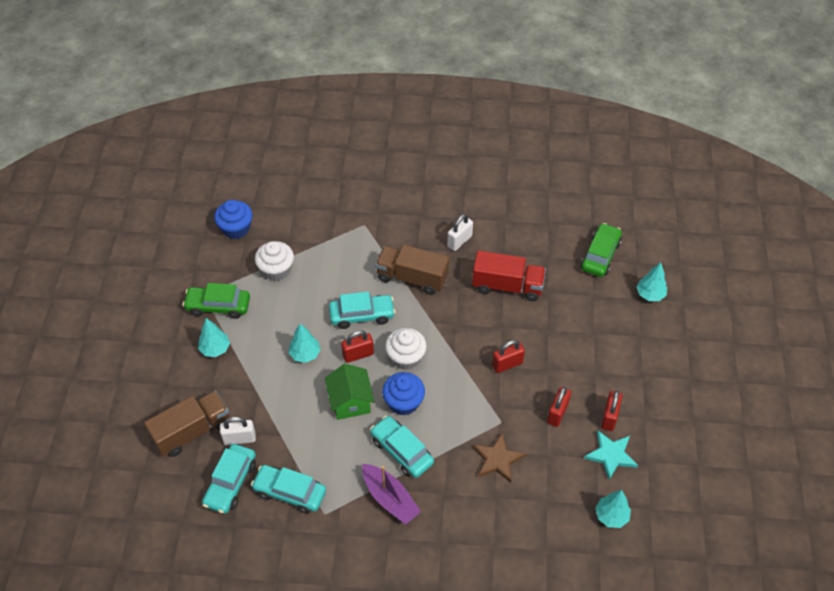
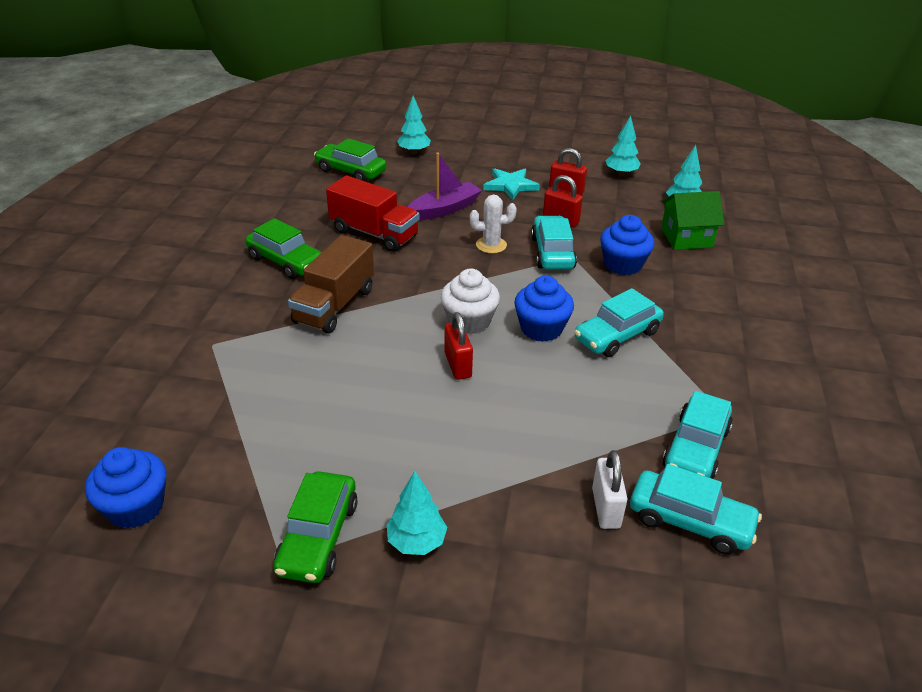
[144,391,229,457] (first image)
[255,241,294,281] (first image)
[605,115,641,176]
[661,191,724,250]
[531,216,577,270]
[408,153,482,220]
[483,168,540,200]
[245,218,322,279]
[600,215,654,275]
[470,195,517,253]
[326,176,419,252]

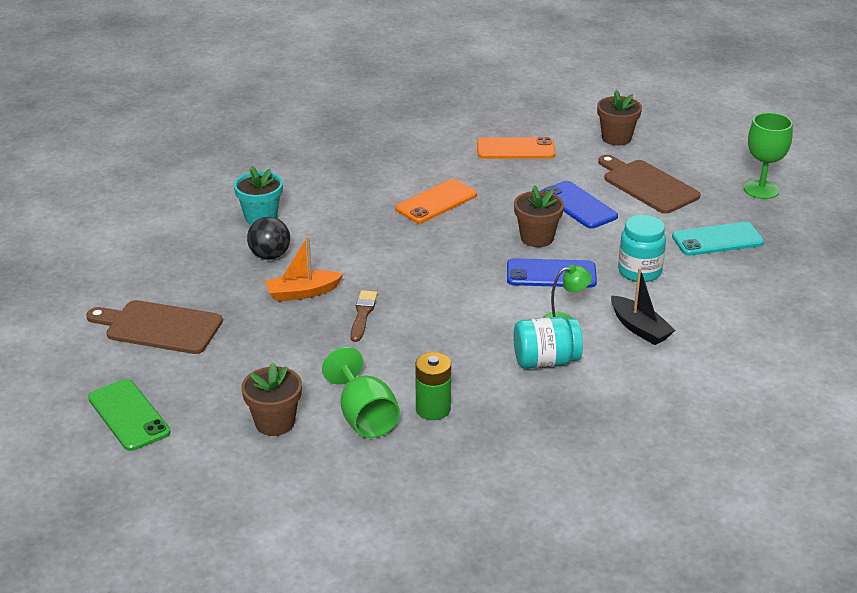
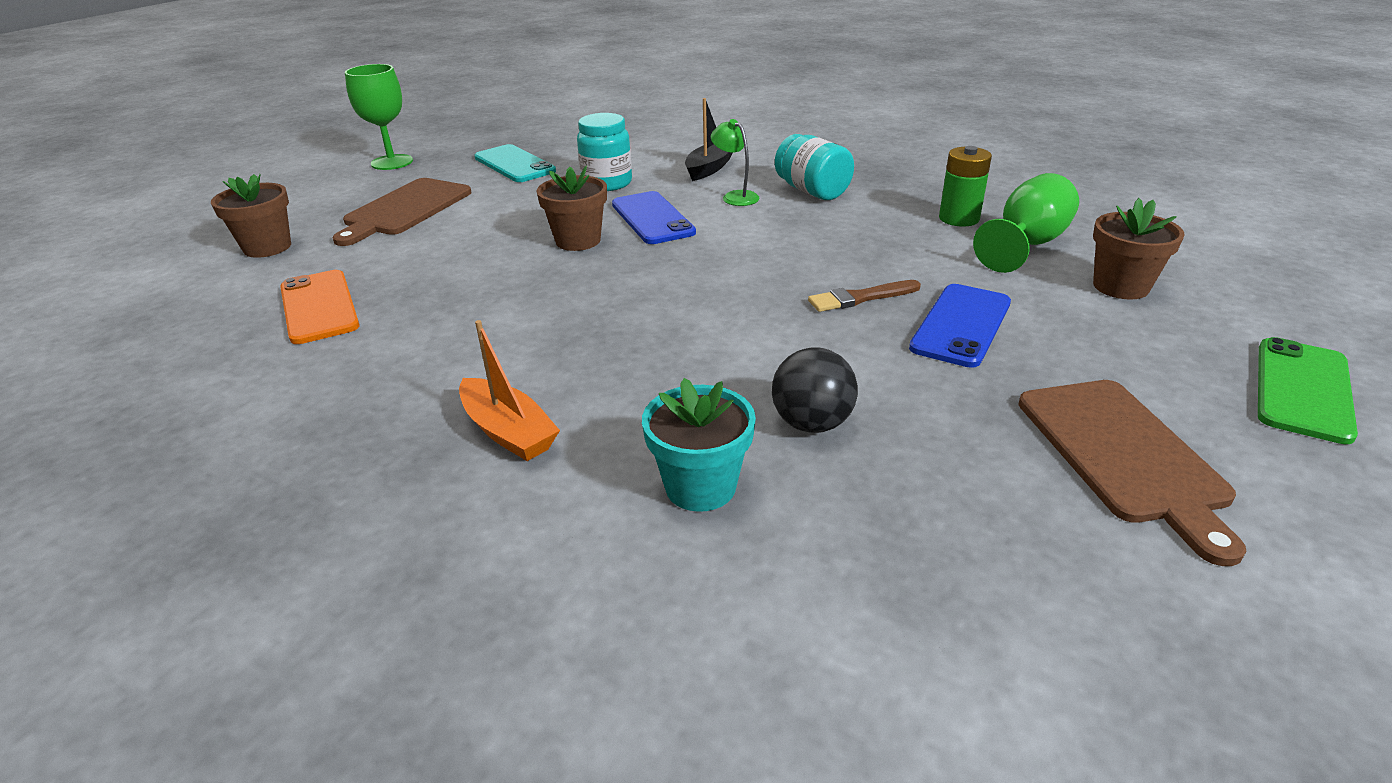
[395,179,477,223] (first image)
[459,320,560,461]
[909,284,1011,368]

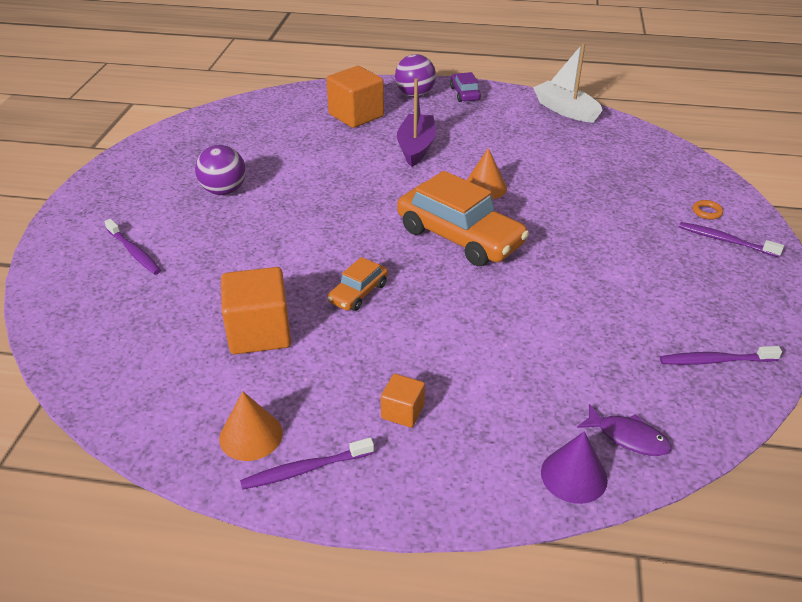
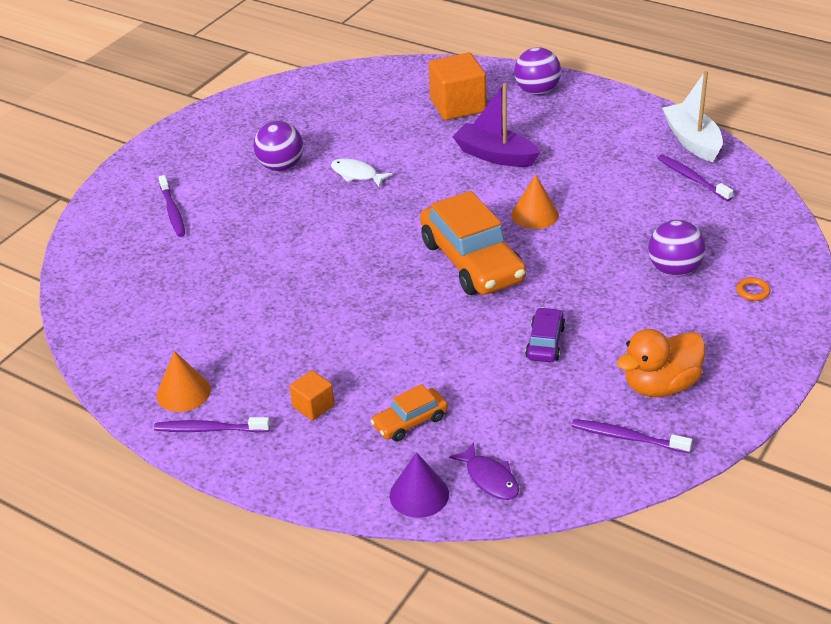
[221,267,291,354] (first image)
[331,158,393,187]
[617,329,706,397]
[648,220,706,276]
[371,384,448,441]
[525,307,565,362]
[658,155,733,201]
[452,83,540,167]

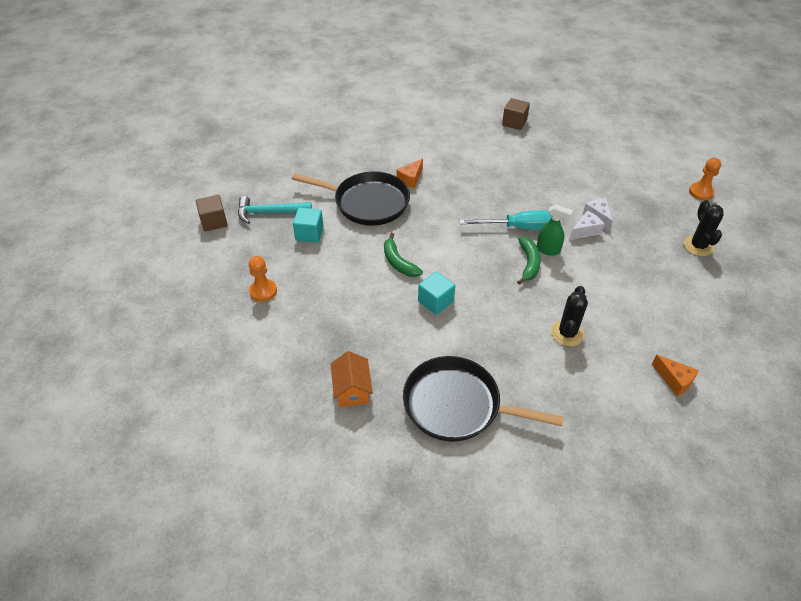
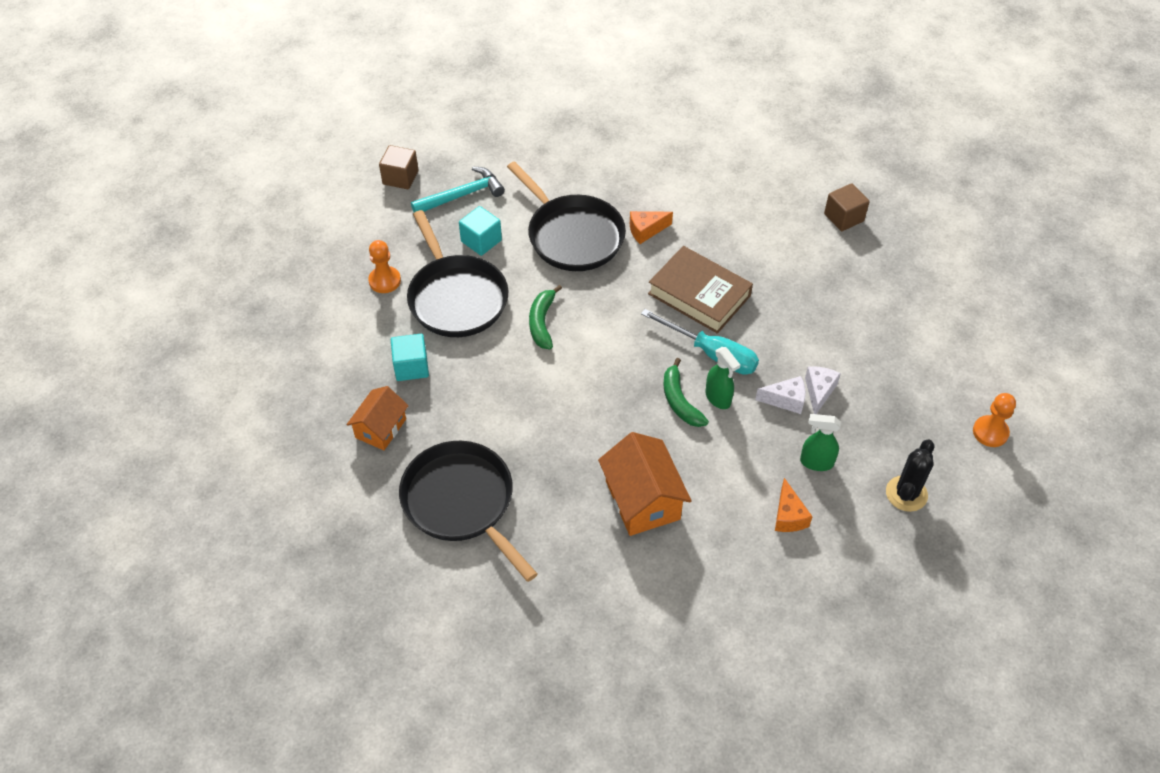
[407,210,509,337]
[648,246,753,334]
[800,414,841,471]
[391,334,429,381]
[775,478,813,532]
[598,432,692,536]
[411,167,505,212]
[663,358,709,427]

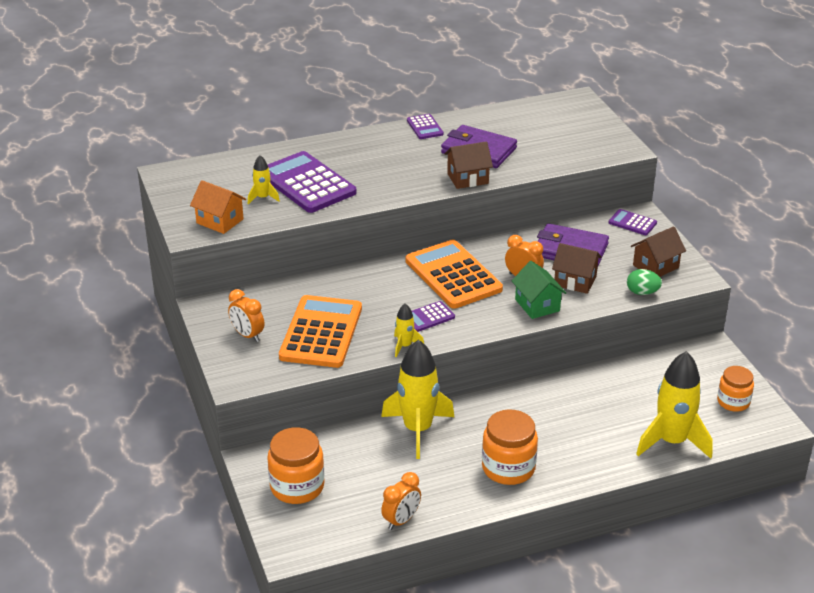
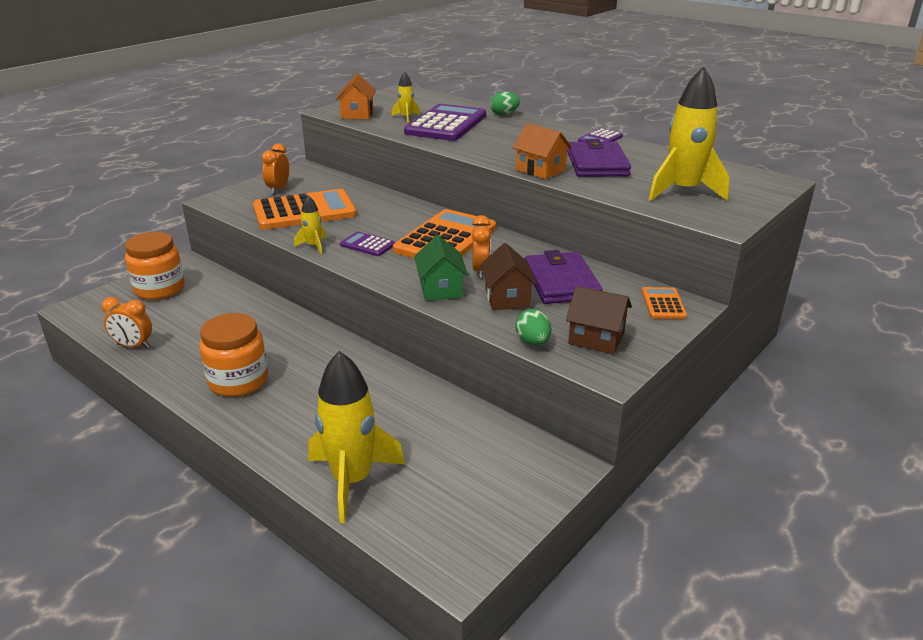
[717,366,754,412] (first image)
[490,92,520,115]
[648,67,730,201]
[512,123,572,179]
[642,287,687,319]
[414,235,468,301]

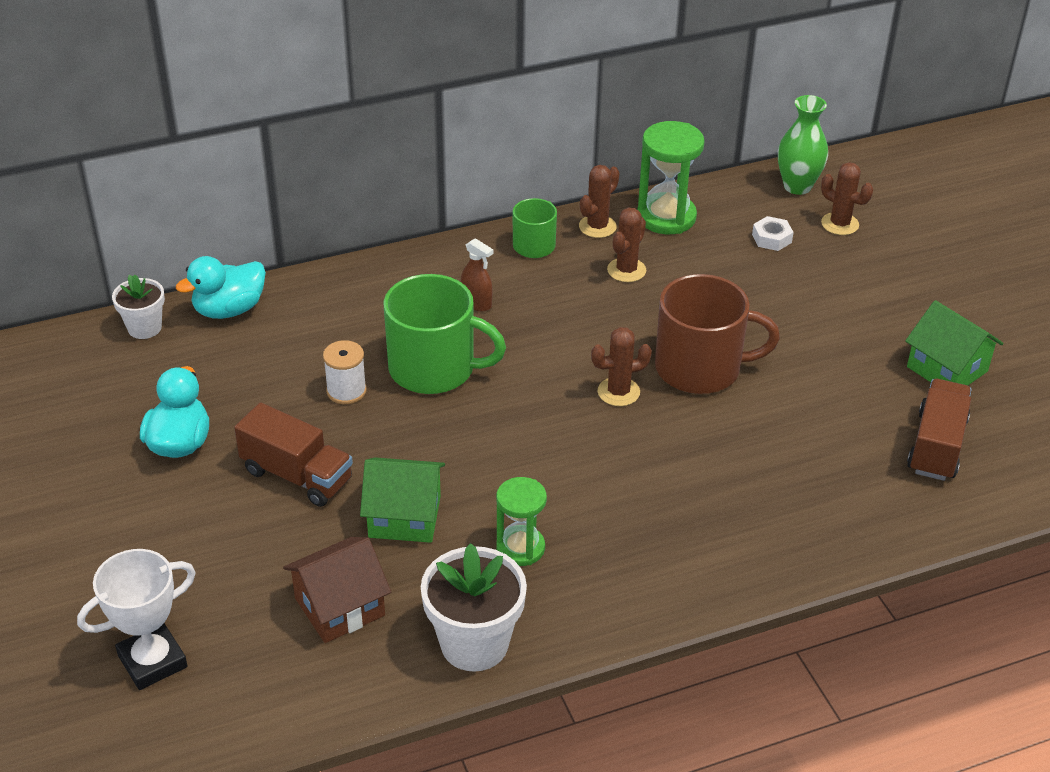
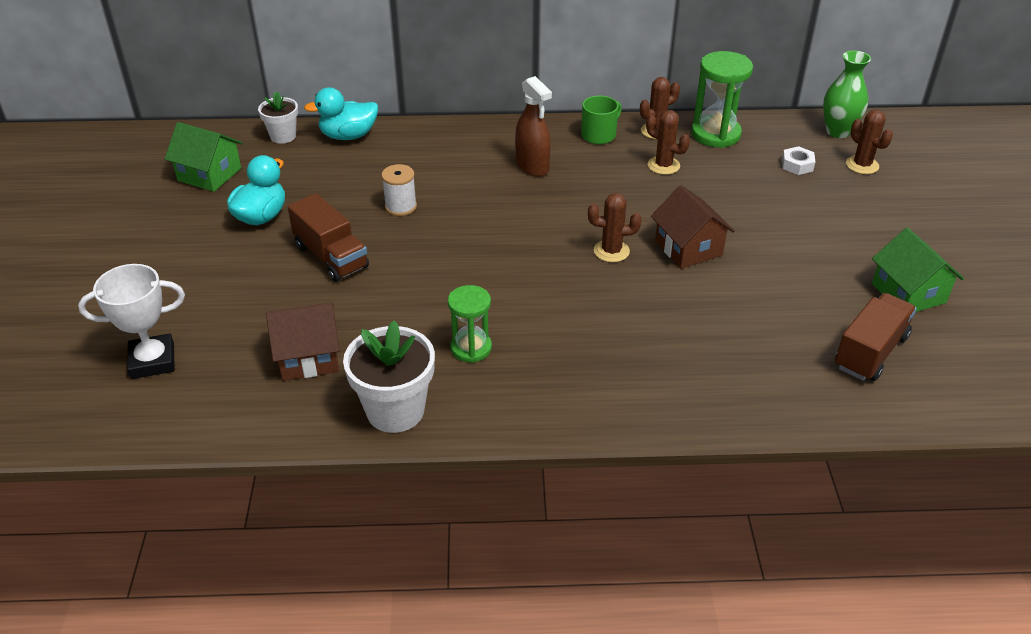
[384,274,506,394] (first image)
[165,122,242,192]
[651,185,735,269]
[646,110,690,175]
[515,76,552,176]

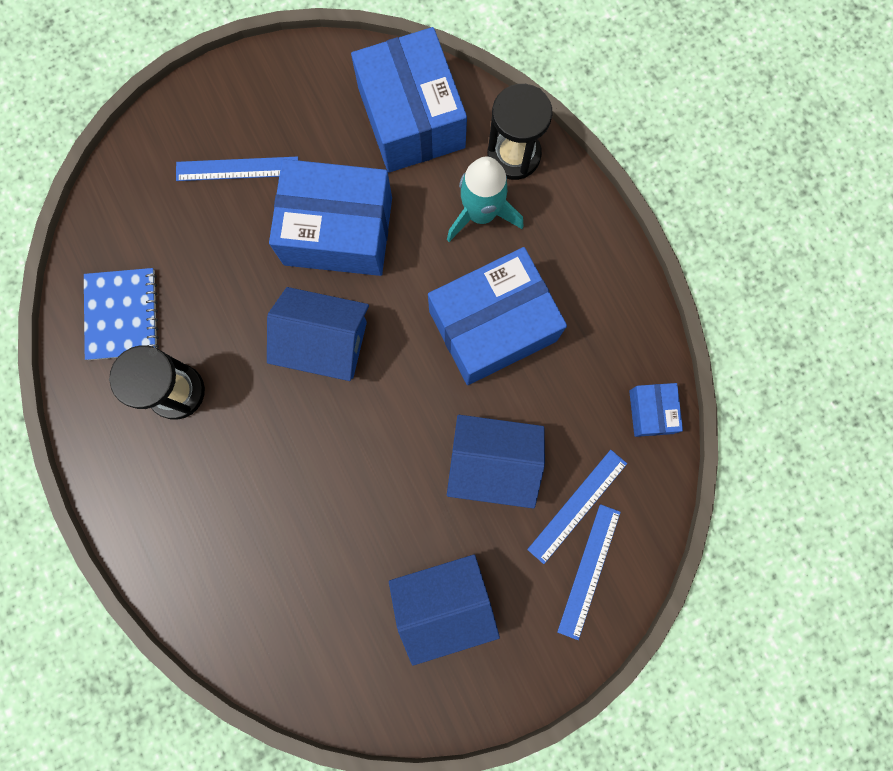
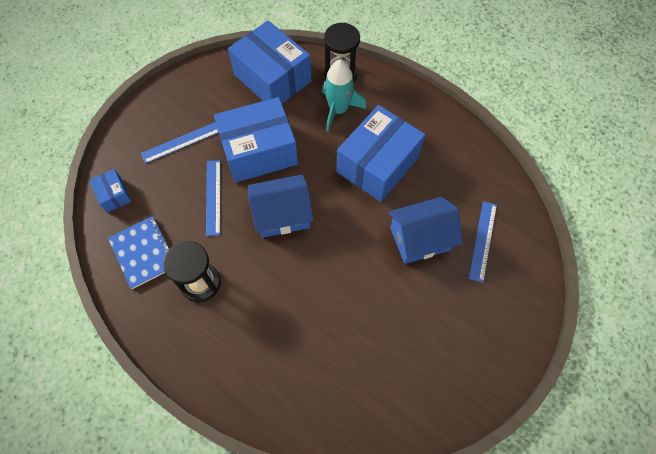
[389,554,500,666] (first image)
[206,160,221,236]
[89,169,132,213]

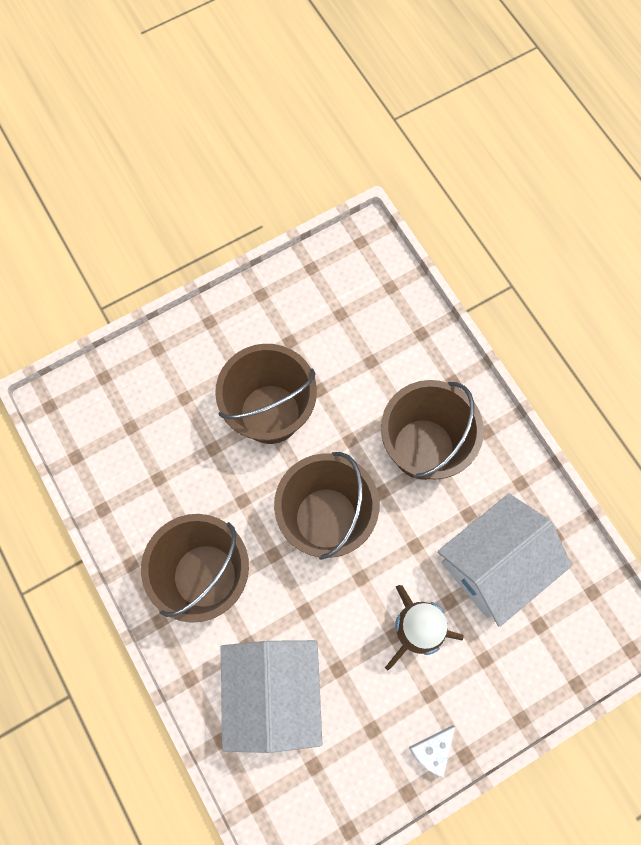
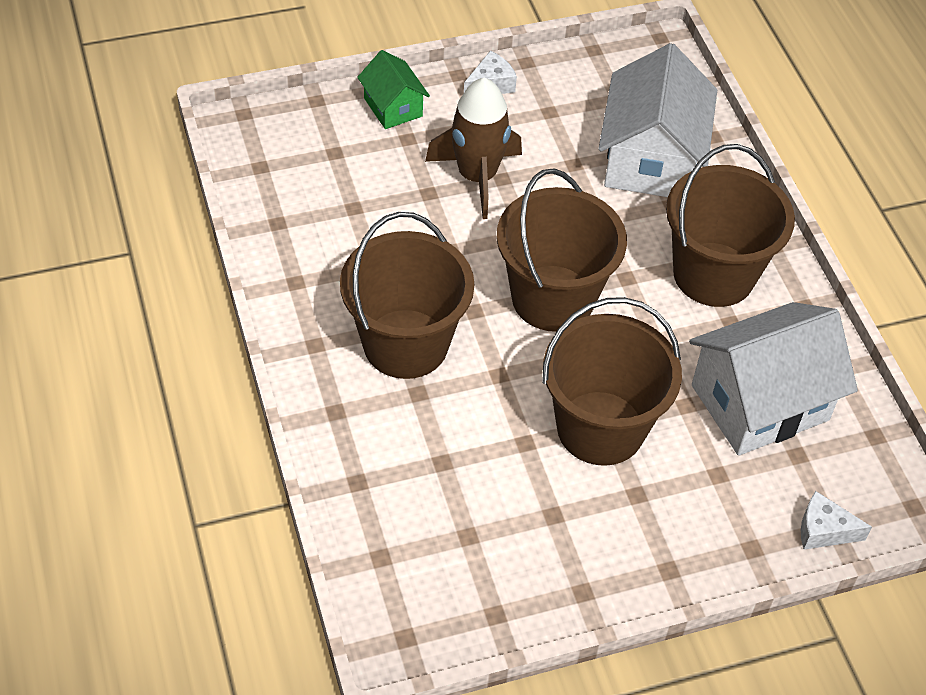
[357,50,430,129]
[801,491,872,550]
[689,302,858,456]

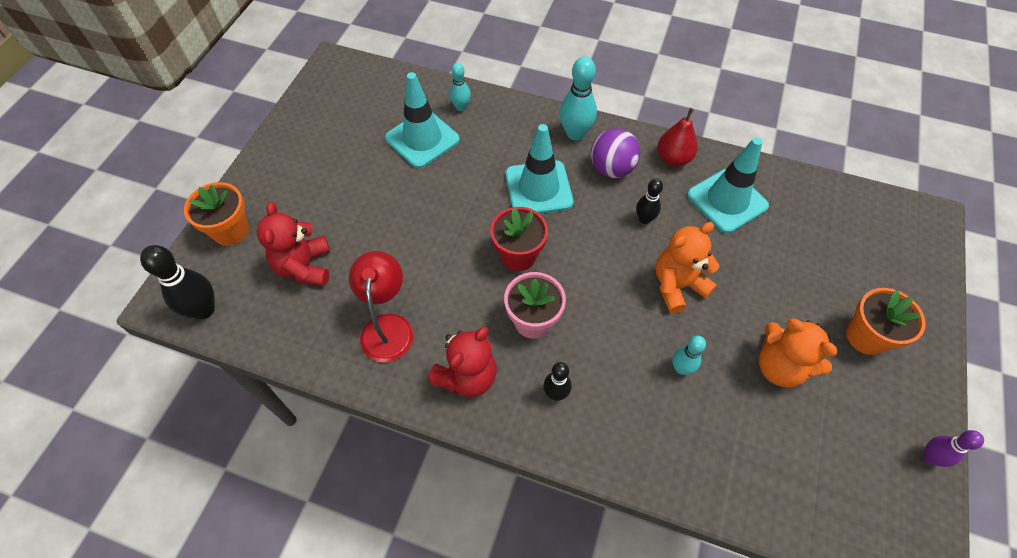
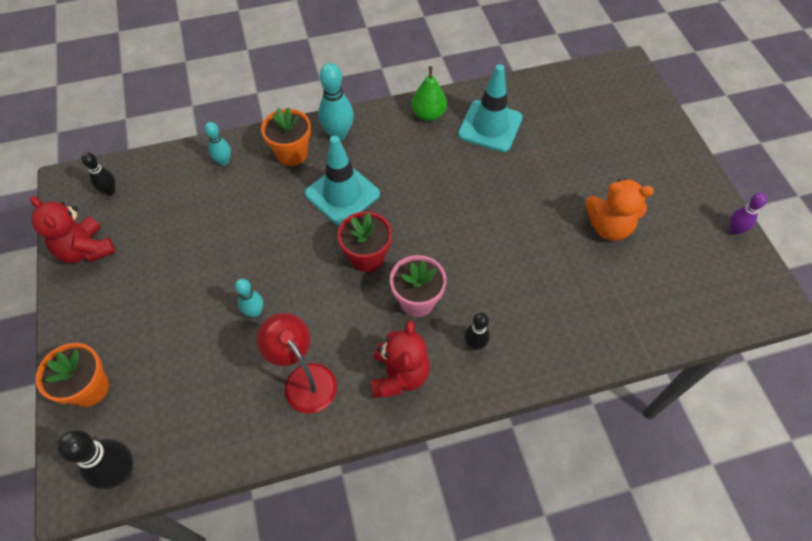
[385,72,460,168] (first image)
[591,128,640,178] (first image)
[656,222,720,314] (first image)
[30,196,115,263]
[81,152,115,195]
[235,279,263,317]
[261,107,311,166]
[412,66,447,121]

